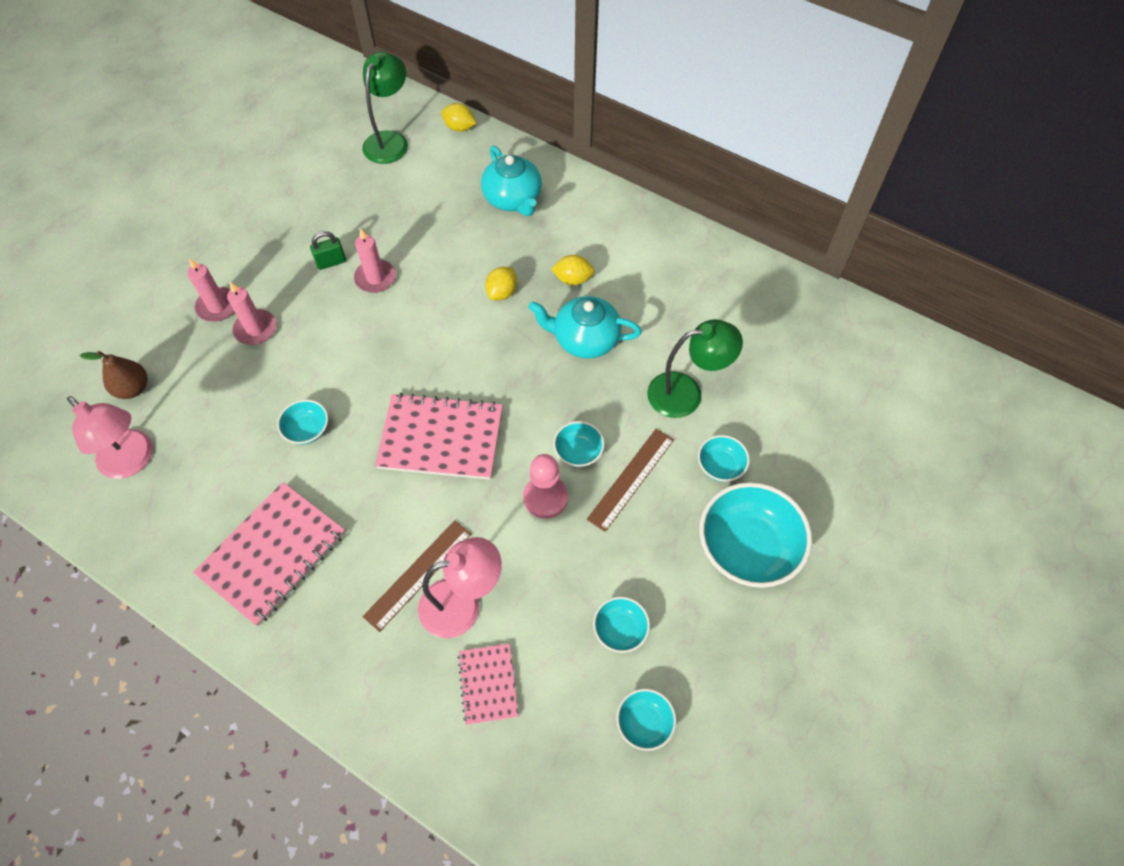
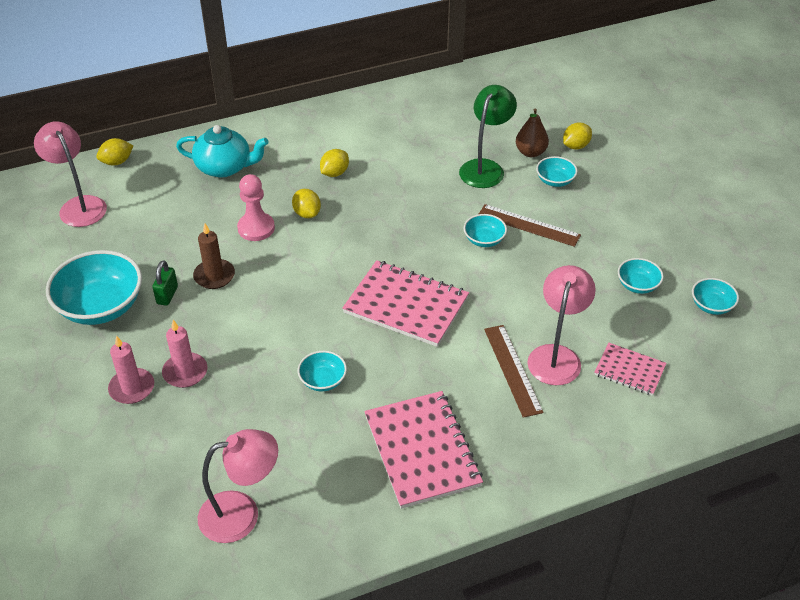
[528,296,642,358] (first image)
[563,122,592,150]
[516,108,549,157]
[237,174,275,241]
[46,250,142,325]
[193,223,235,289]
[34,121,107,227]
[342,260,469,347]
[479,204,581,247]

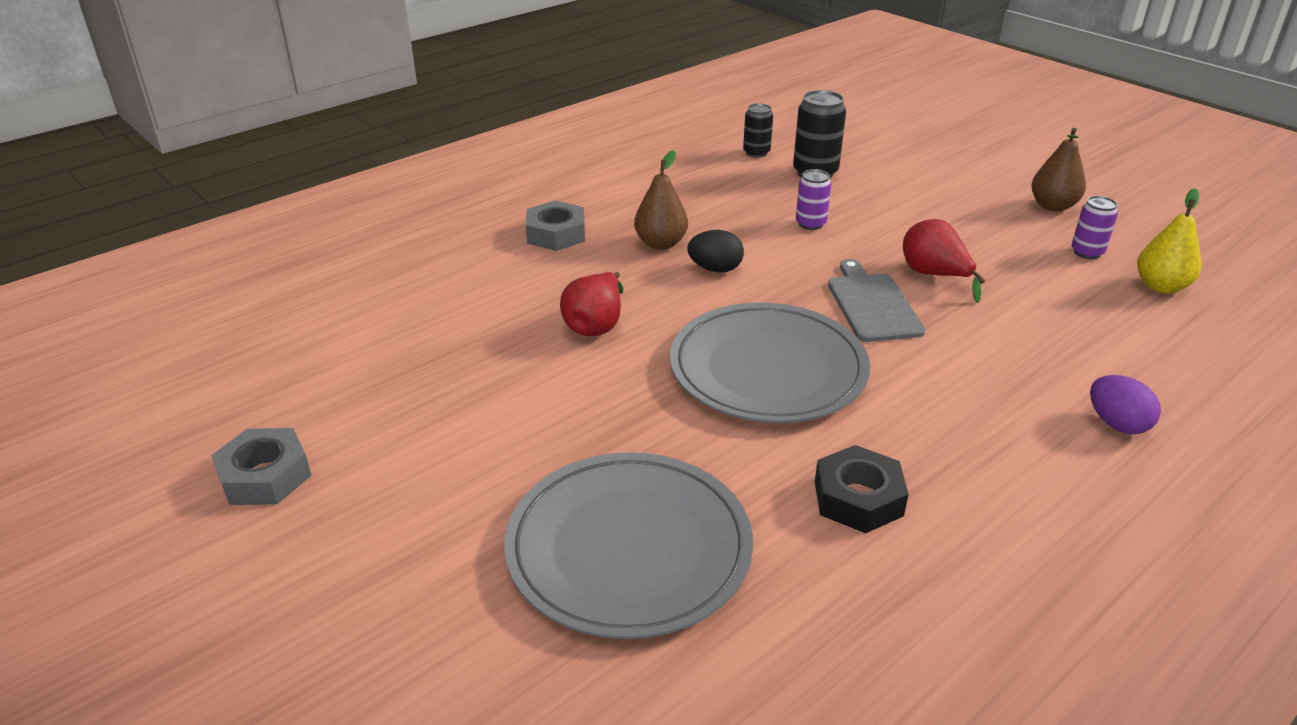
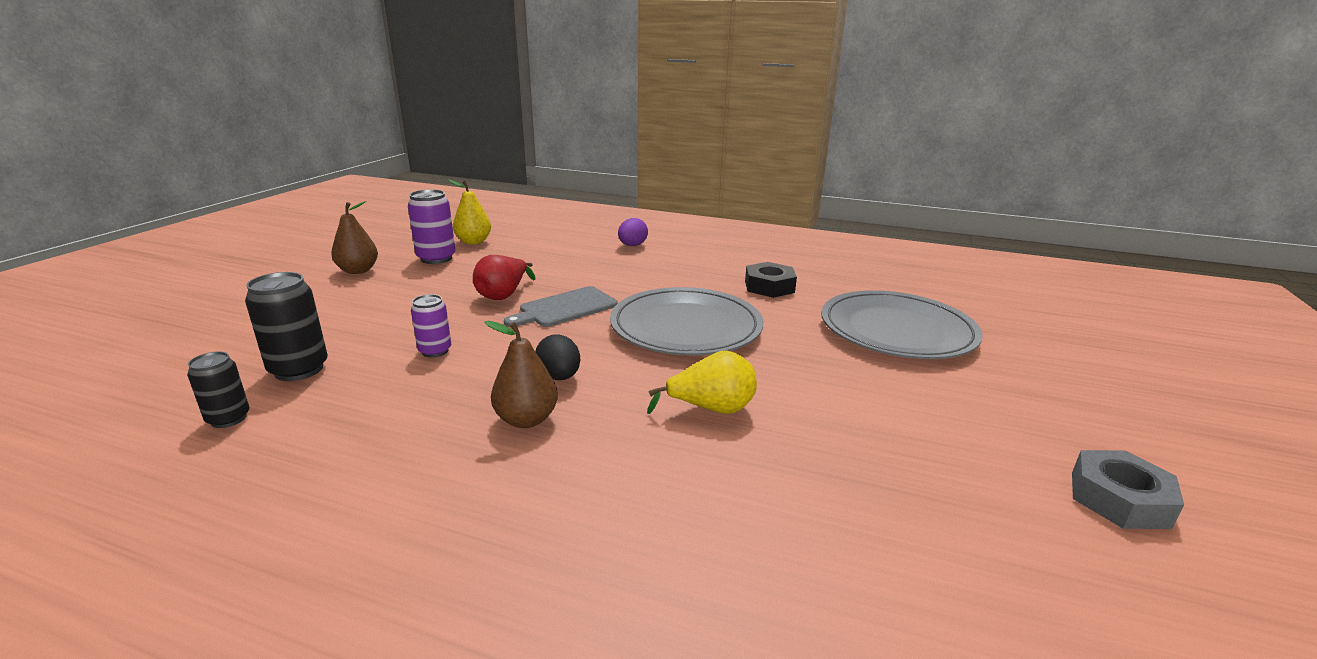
[526,201,585,251] (first image)
[647,350,757,414]
[408,189,456,264]

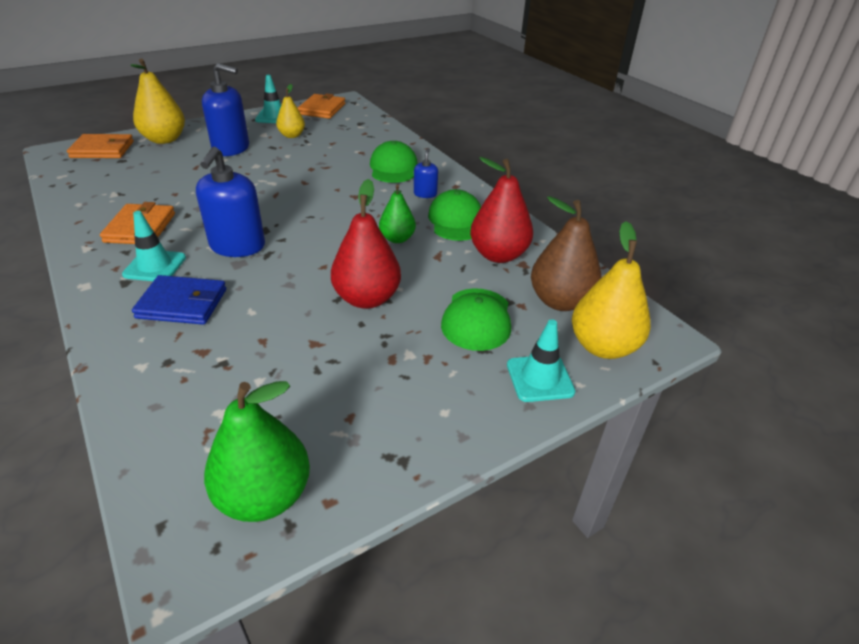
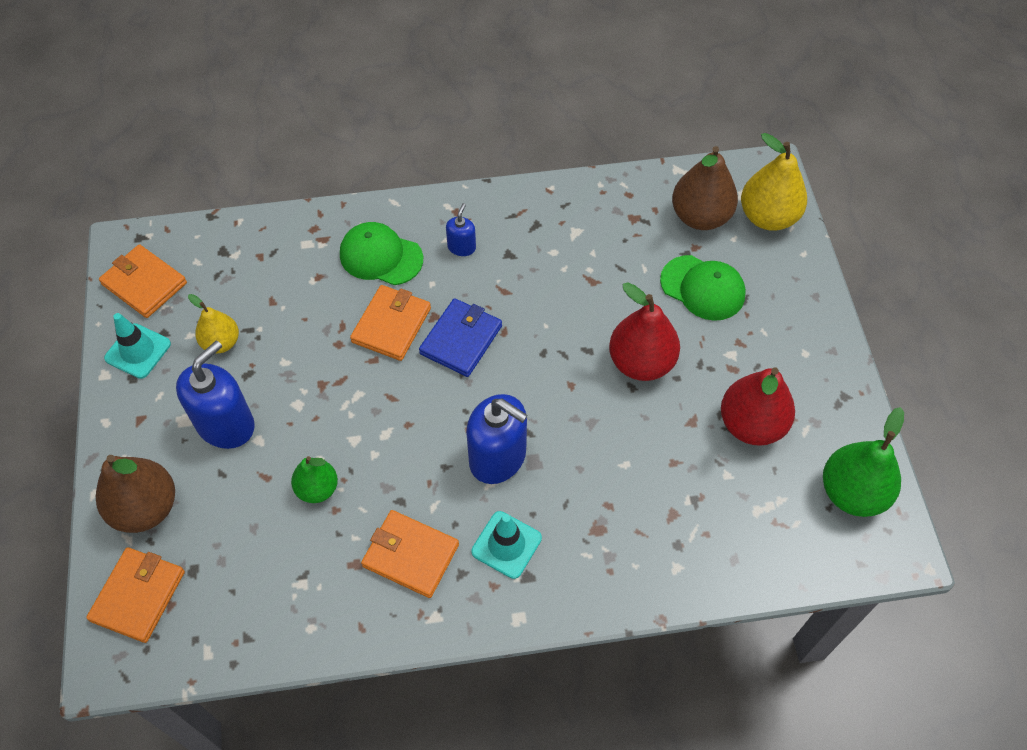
[428,189,481,241] (first image)
[507,319,576,402] (first image)
[350,285,431,361]
[419,298,502,377]
[291,456,338,503]
[721,367,795,446]
[96,455,175,533]
[446,203,476,256]

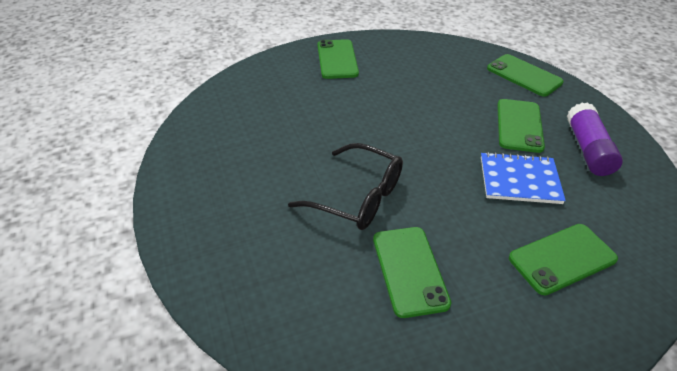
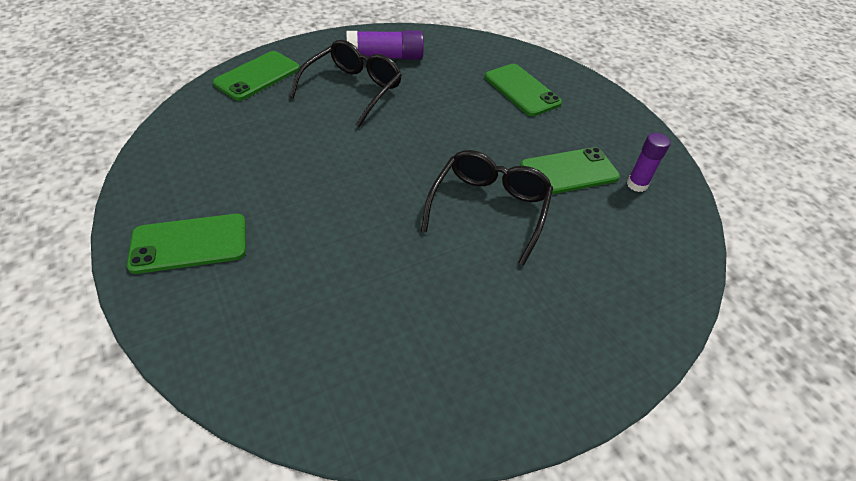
[481,152,566,204] (first image)
[627,133,670,192]
[289,40,402,127]

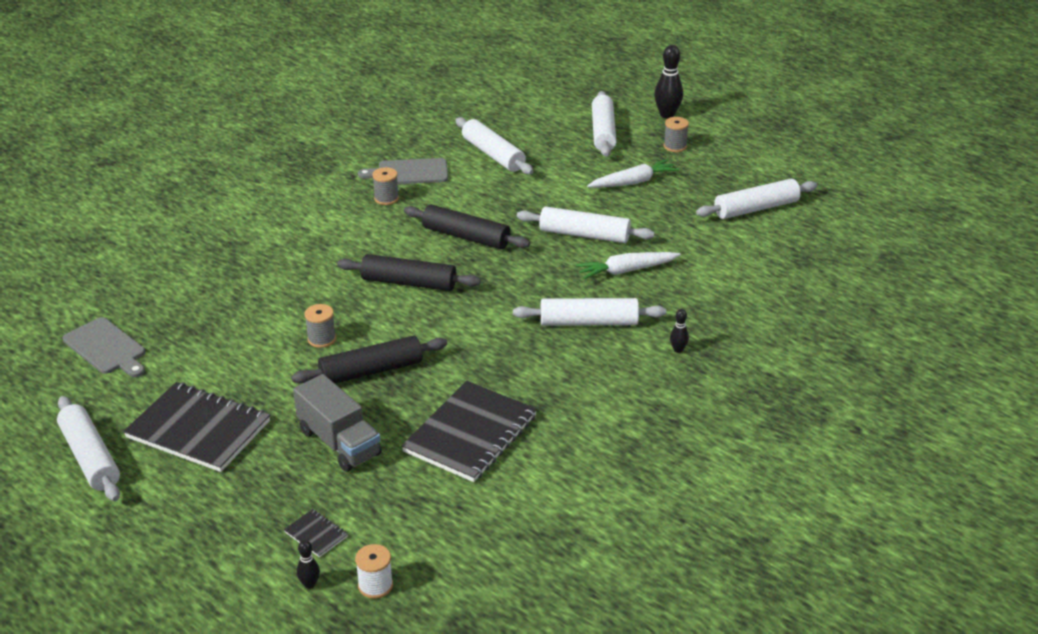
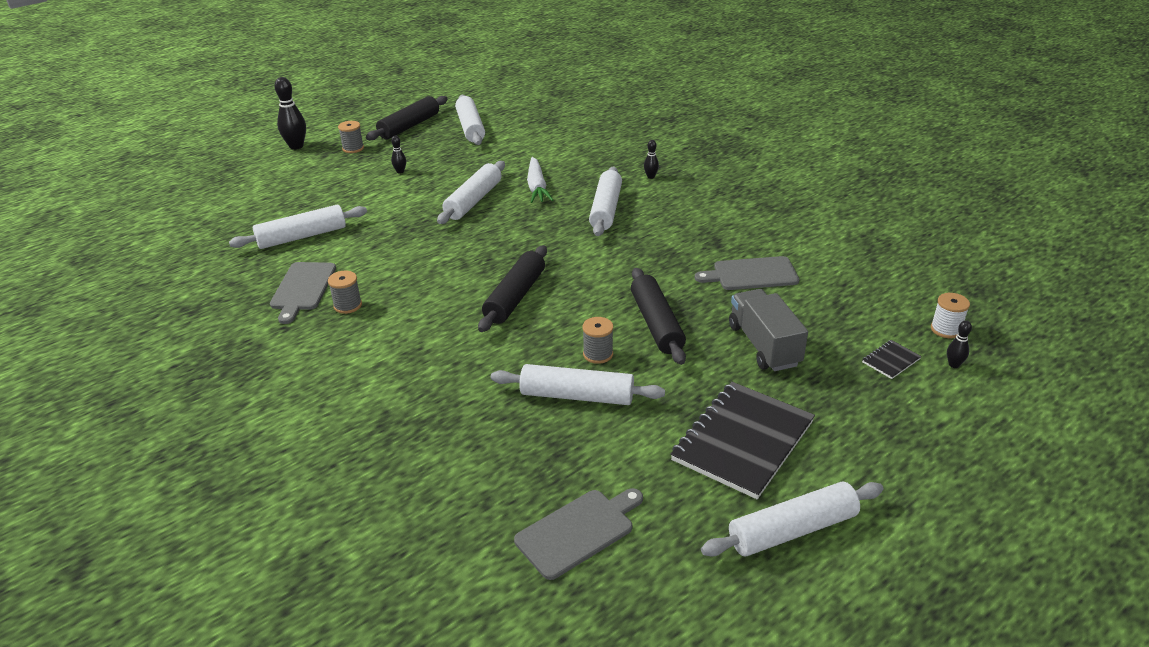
[366,96,447,141]
[491,364,665,405]
[695,256,800,290]
[391,136,406,174]
[729,289,808,371]

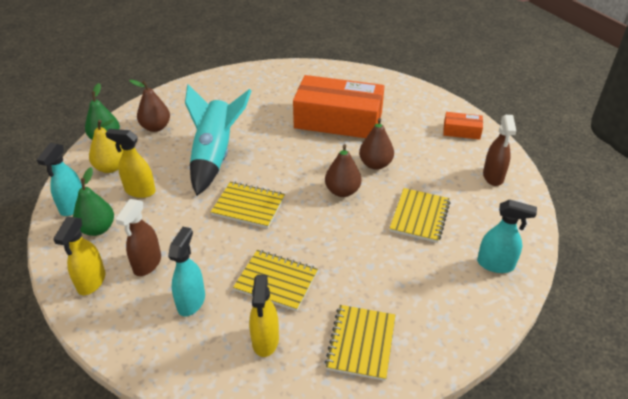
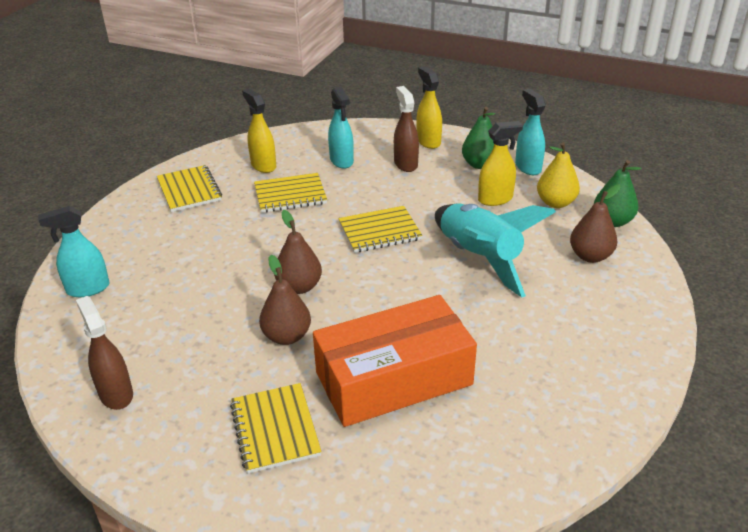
[443,112,483,140] (first image)
[230,383,322,474]

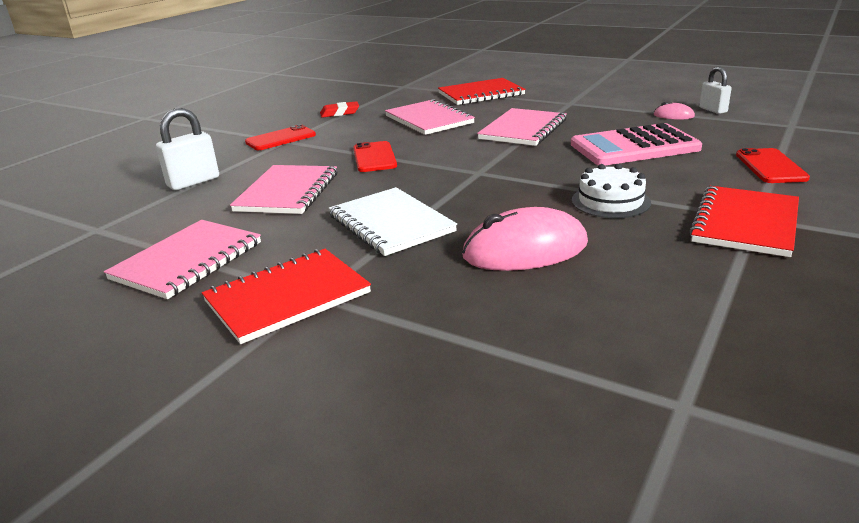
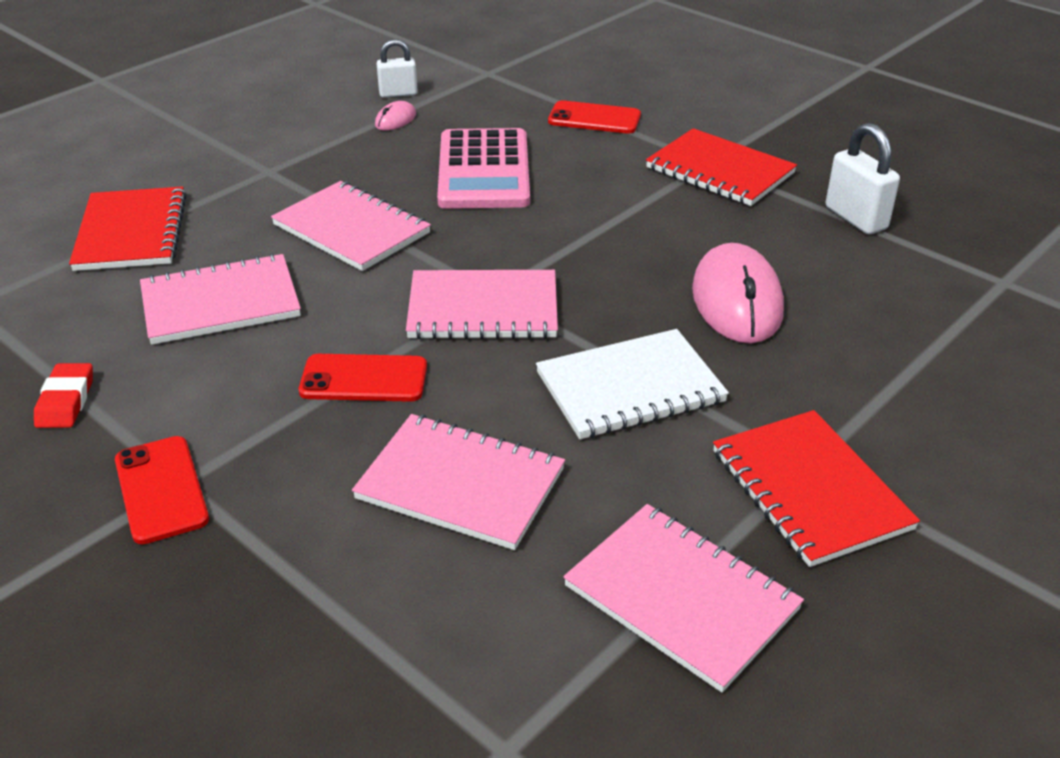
[572,164,651,218] (first image)
[406,270,558,339]
[826,123,900,234]

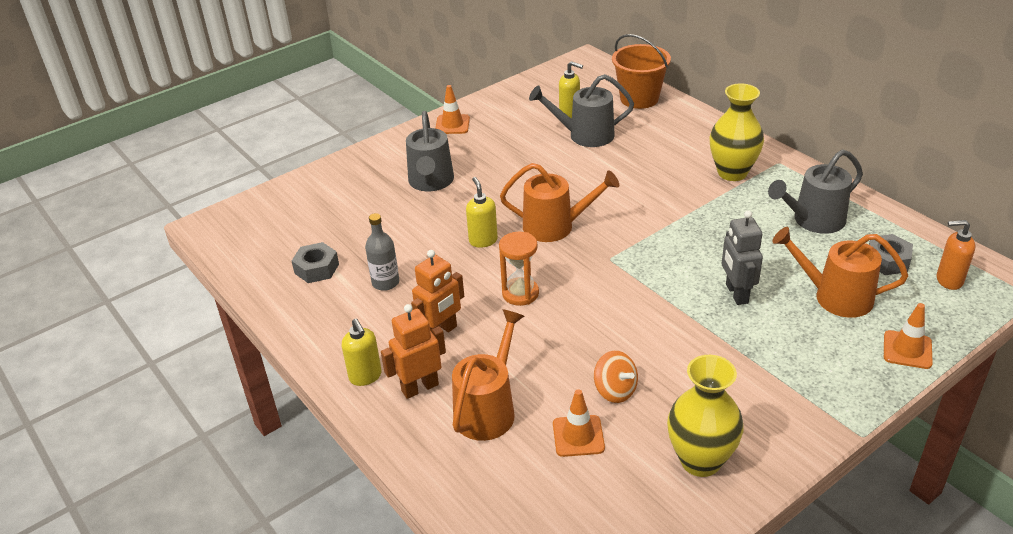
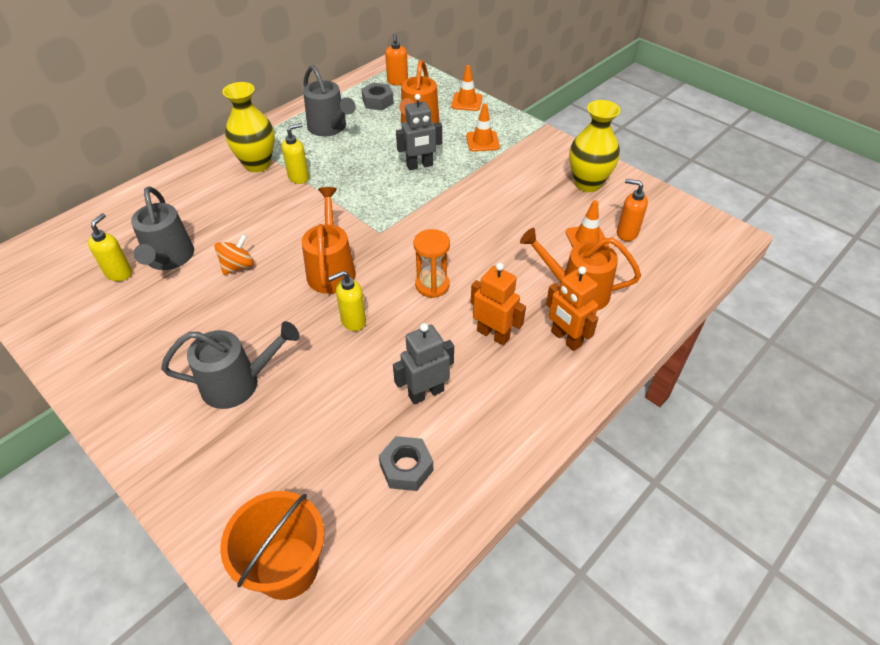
[617,179,648,241]
[282,123,309,184]
[466,104,500,152]
[214,234,254,275]
[220,491,324,600]
[393,323,454,404]

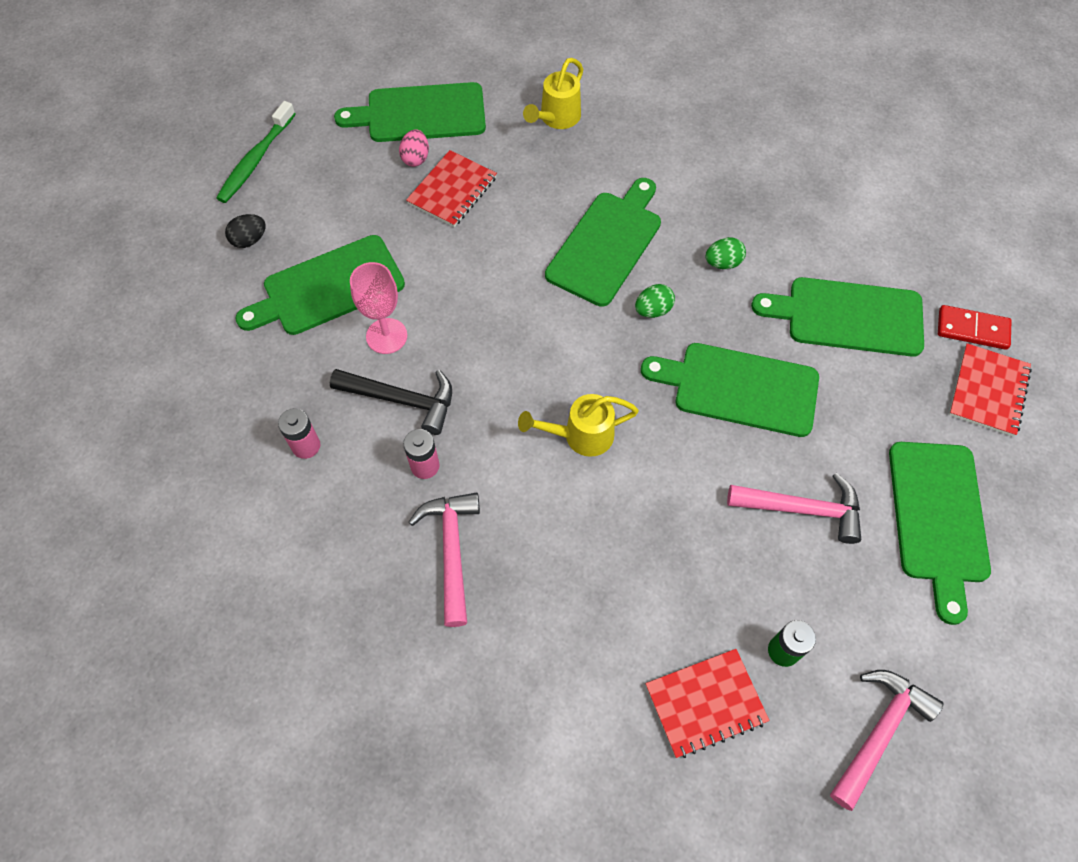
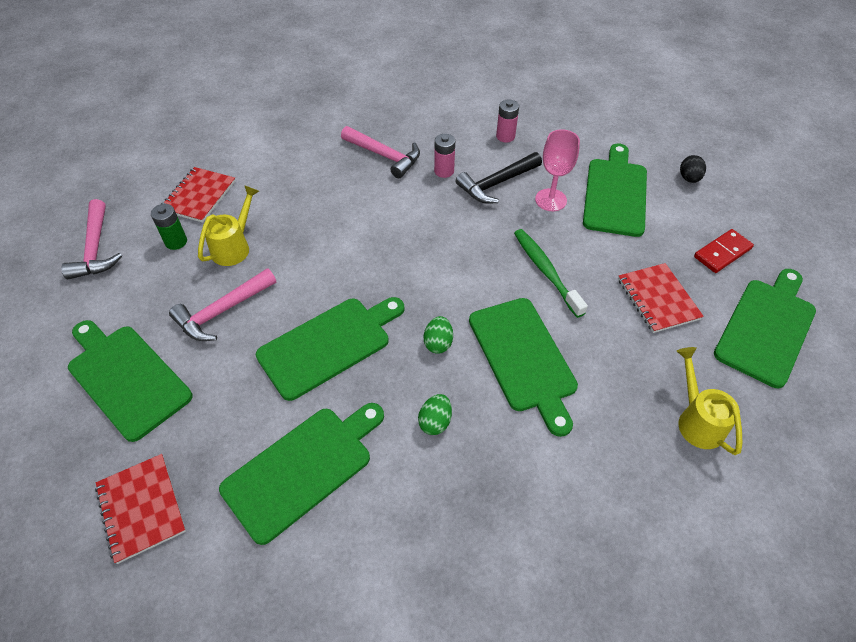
[399,129,429,167] (first image)
[514,229,588,318]
[198,185,259,266]
[694,229,754,273]

